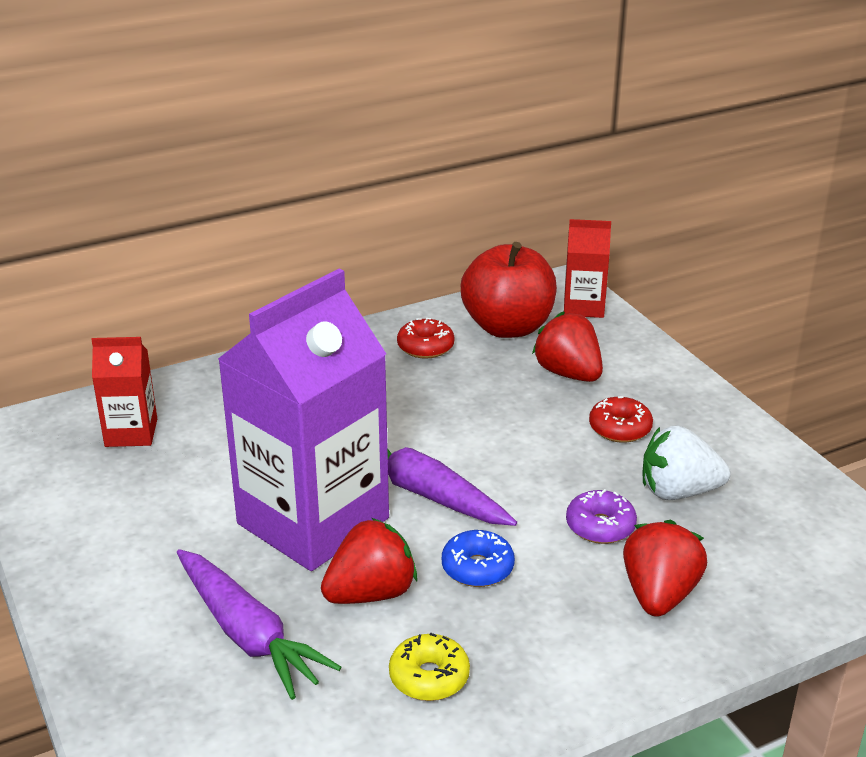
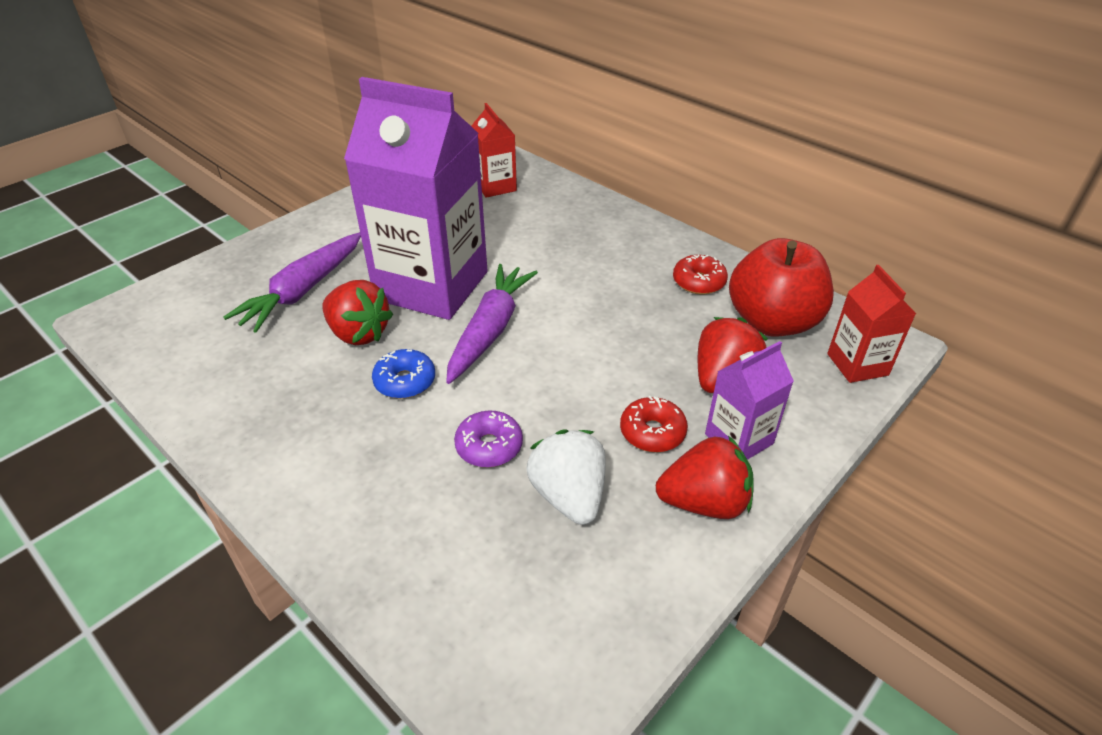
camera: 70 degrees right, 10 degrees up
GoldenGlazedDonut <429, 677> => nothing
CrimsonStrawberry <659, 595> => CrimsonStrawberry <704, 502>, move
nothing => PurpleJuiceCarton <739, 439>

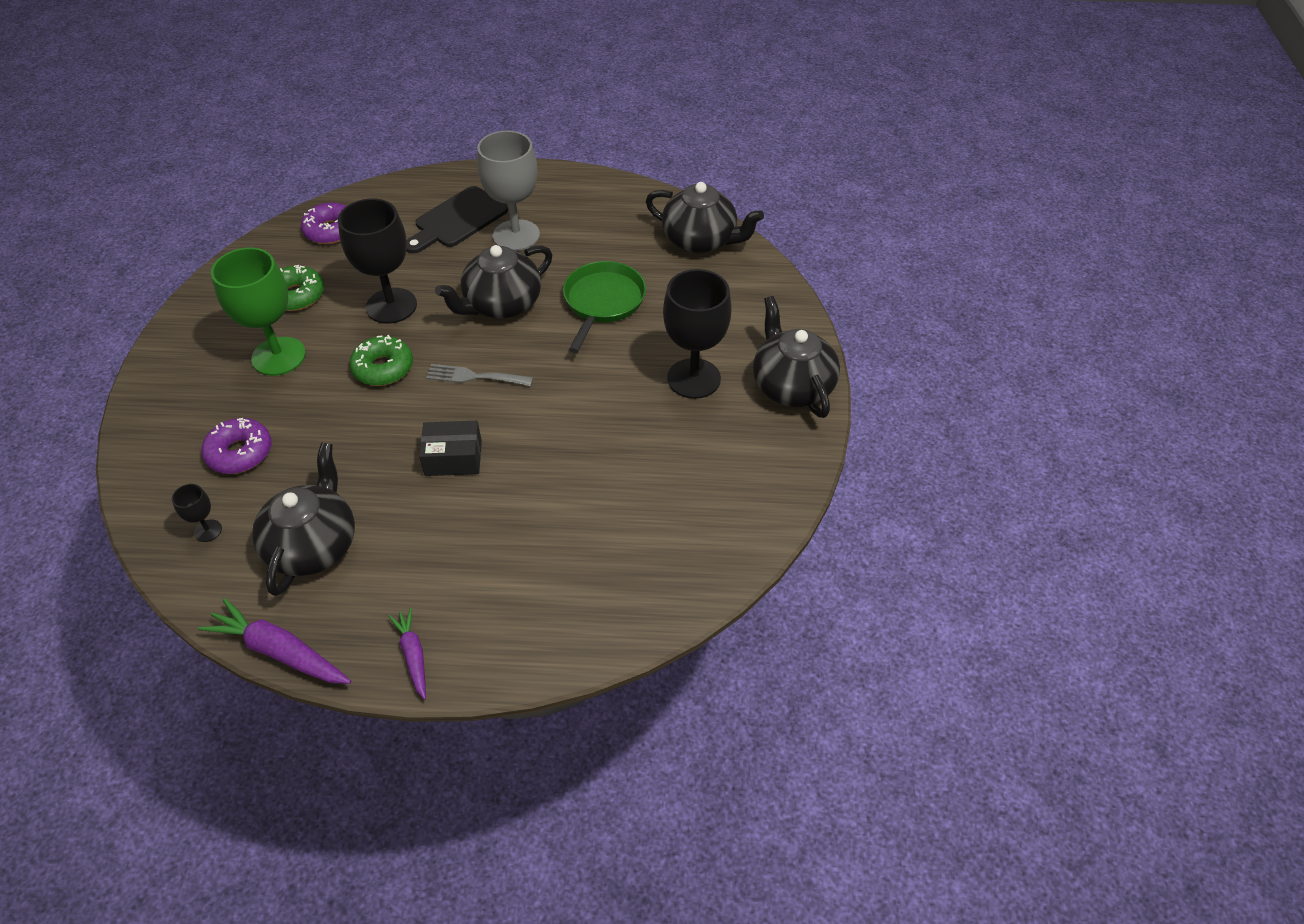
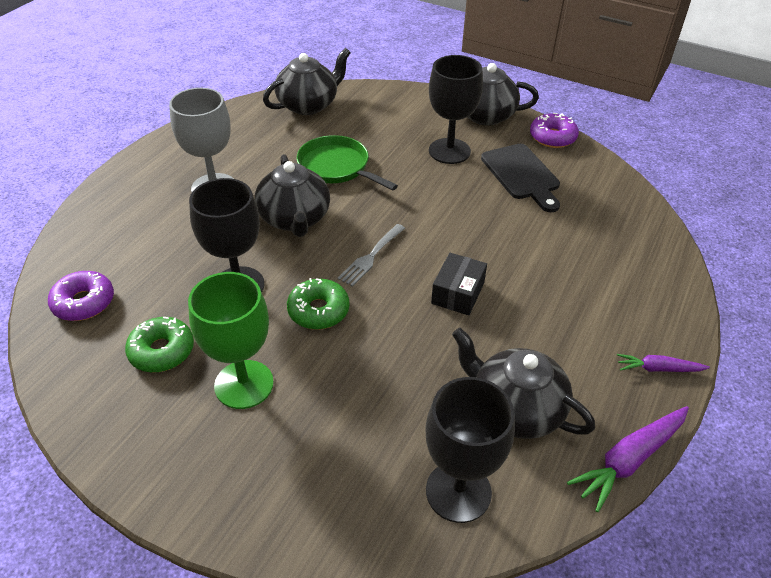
camera: 65 degrees left, 5 degrees down
EbonyGoblet <208, 530> => EbonyGoblet <458, 491>, x2.25
PurpleGlazedDonut <240, 453> => PurpleGlazedDonut <552, 137>, move
EbonyChoppingBoard <457, 220> => EbonyChoppingBoard <522, 175>, move

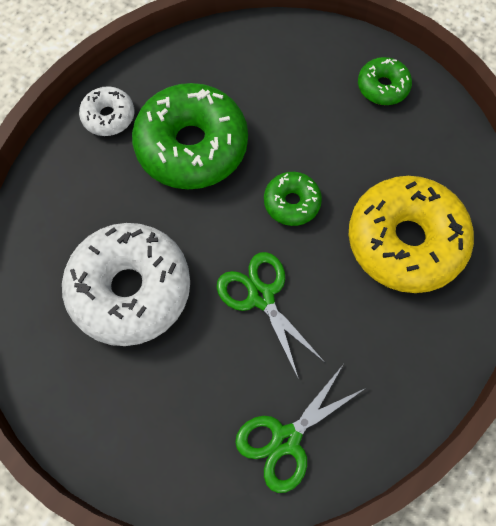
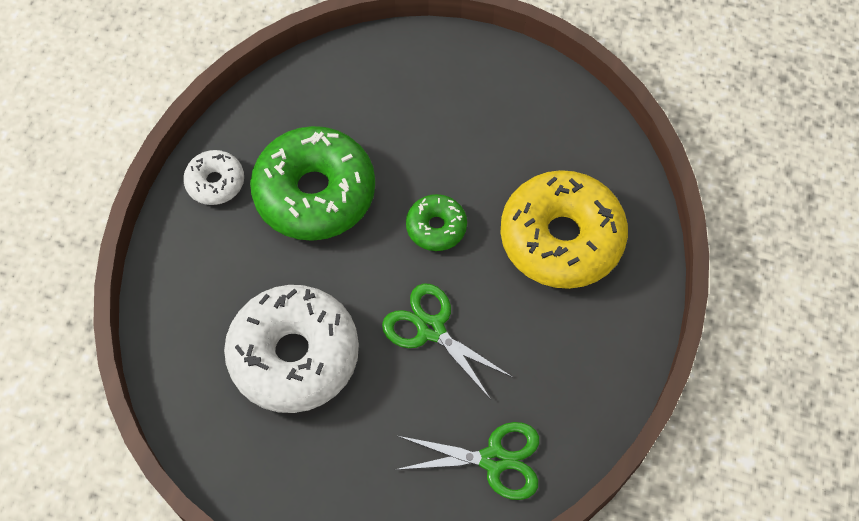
camera: 15 degrees left, 5 degrees down
EmeraldScissors <286, 439> => EmeraldScissors <494, 460>, 120 degrees counterclockwise
EmeraldGlazedDonut <382, 87> => nothing

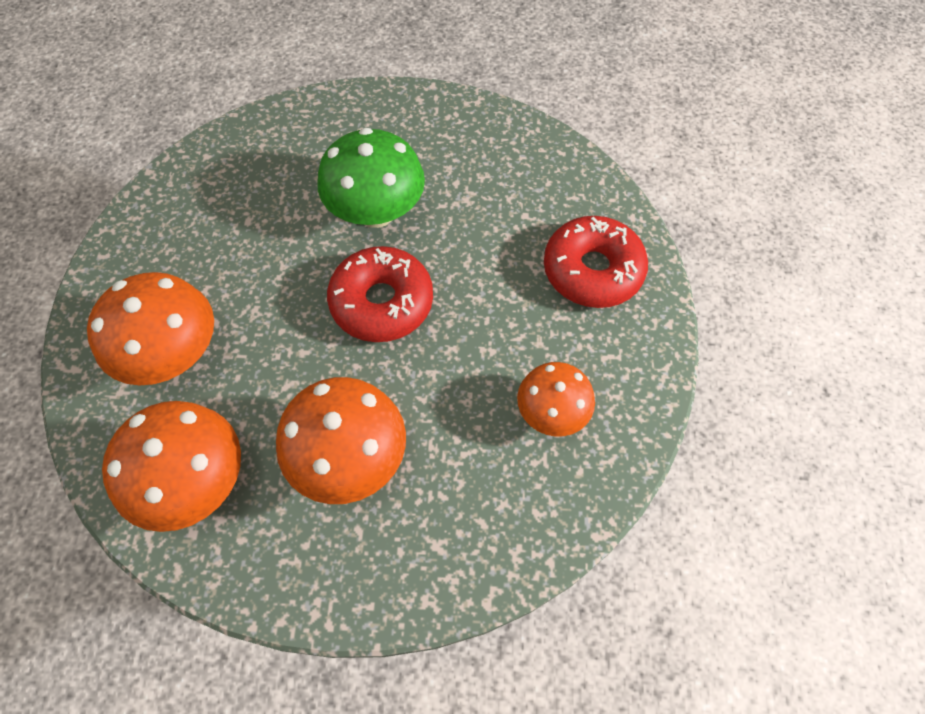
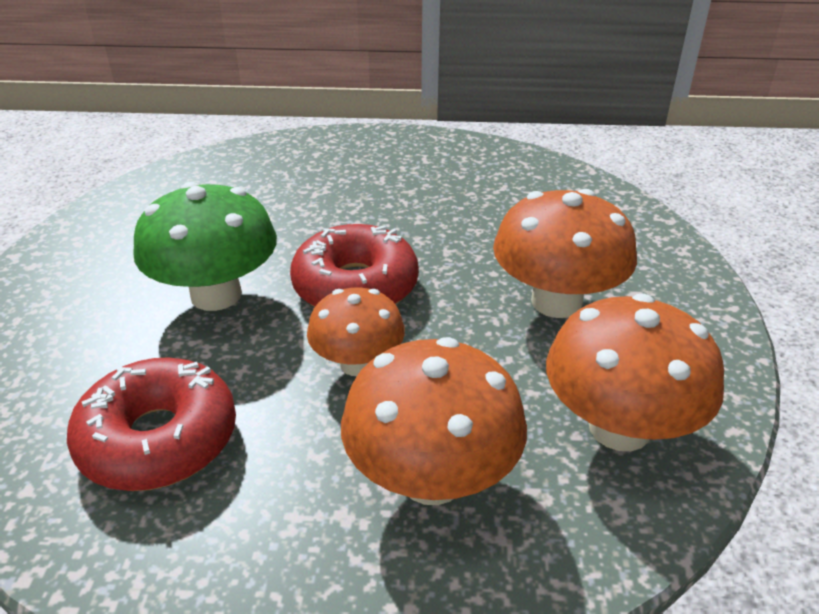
camera: 90 degrees left, 25 degrees down
OrangeToadstool <552, 413> => OrangeToadstool <357, 364>, move
CrimsonGlazedDonut <592, 270> => CrimsonGlazedDonut <158, 439>, move

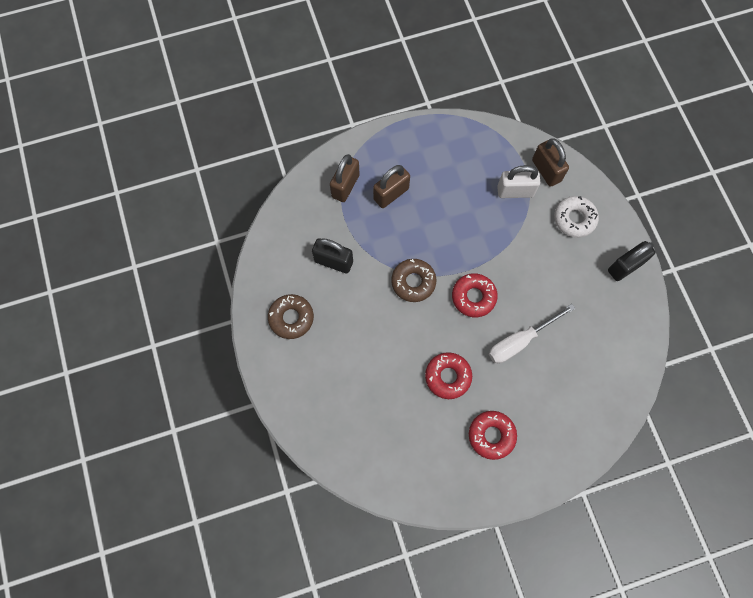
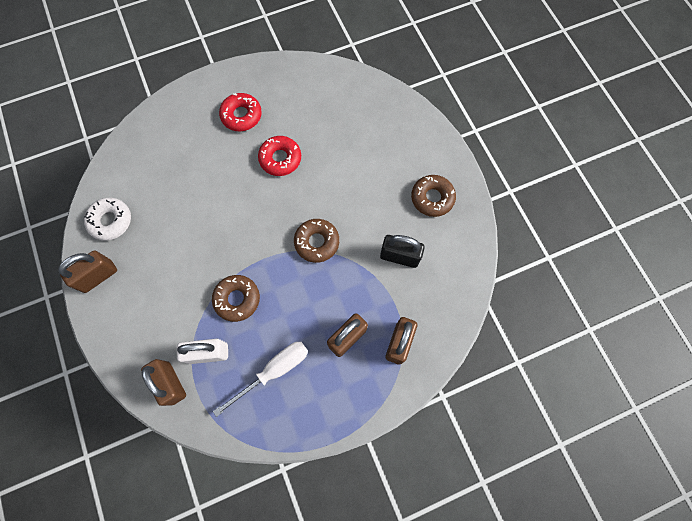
camera: 175 degrees right, 0 degrees up
CrimsonGlazedDonut <473, 297> => nothing
WhiteHandScrewdriver <520, 341> => WhiteHandScrewdriver <274, 371>, move
WhiteGlazedDonut <574, 219> => WhiteGlazedDonut <110, 221>, move
EbonyPadlock <625, 266> => RussetPadlock <98, 276>
nothing => RussetGlazedDonut <237, 299>

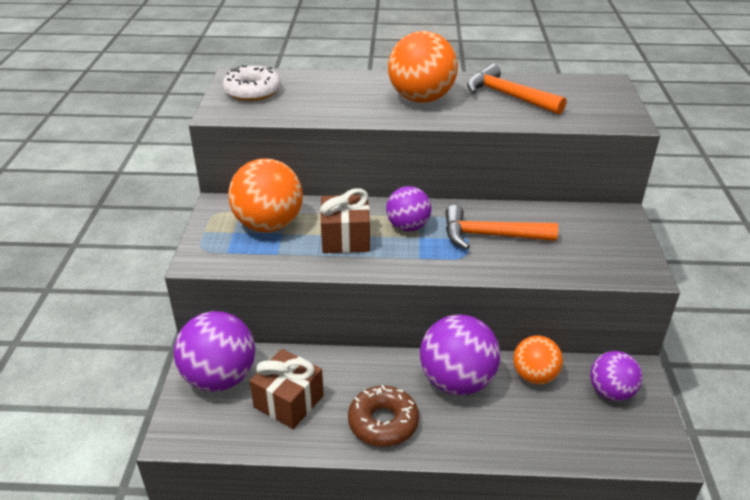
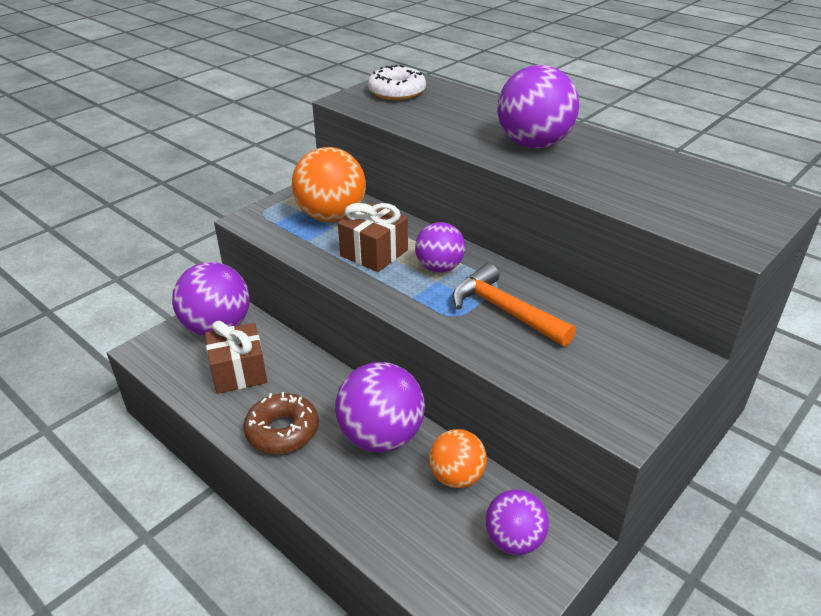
camera: 40 degrees right, 0 degrees up
OrangePlayBall <421, 99> => PurplePlayBall <534, 144>
OrangeCarpenter'sHammer <507, 96> => nothing

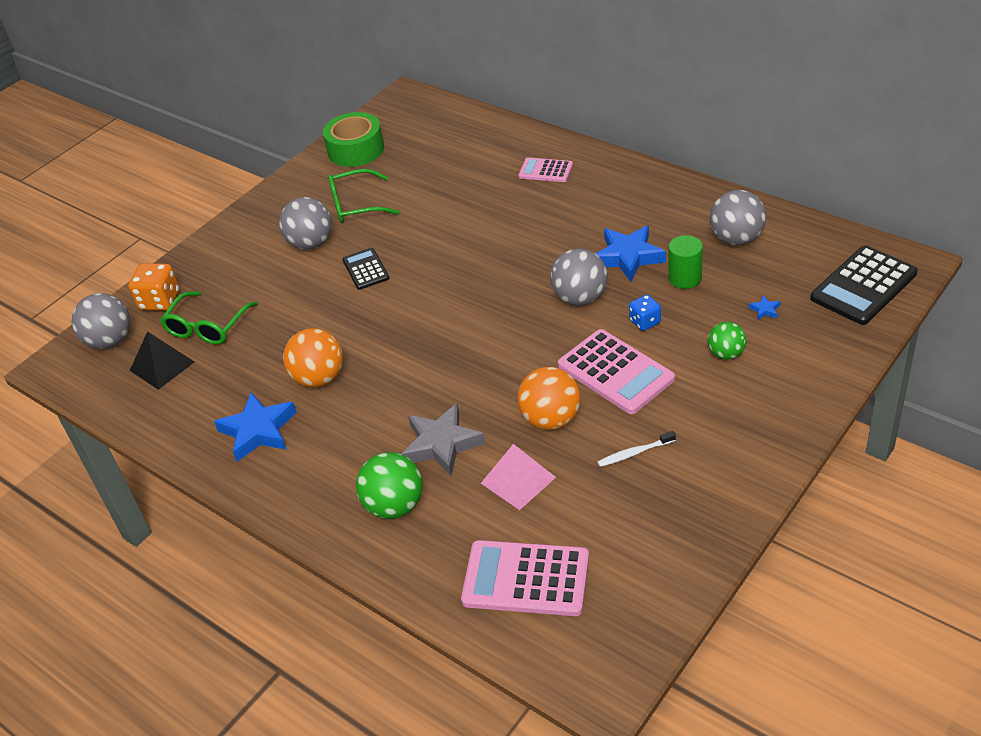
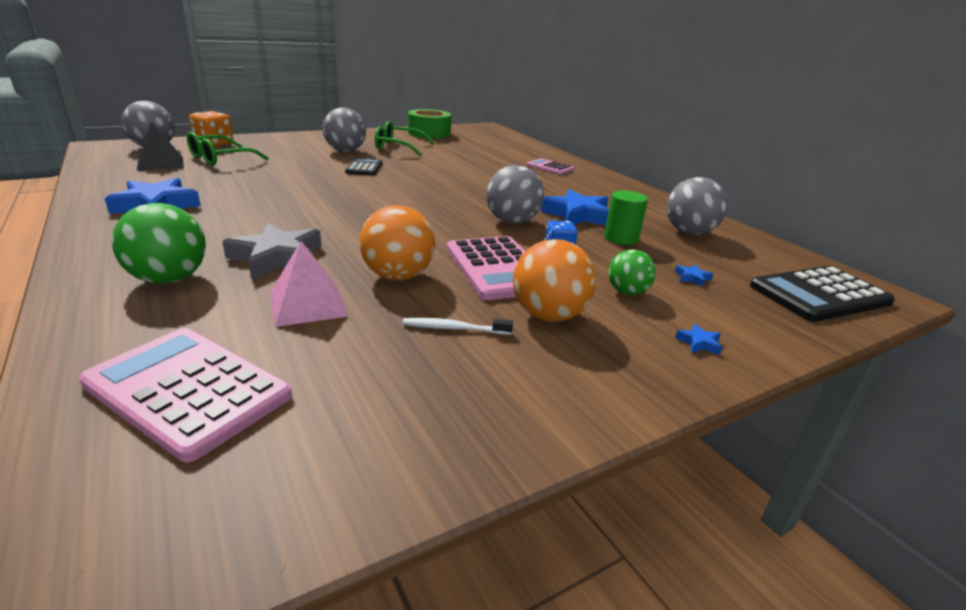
camera: 15 degrees right, 15 degrees down
OrangePlayBall <319, 378> => OrangePlayBall <548, 315>, move
nothing => CobaltFivePointedStar <699, 343>

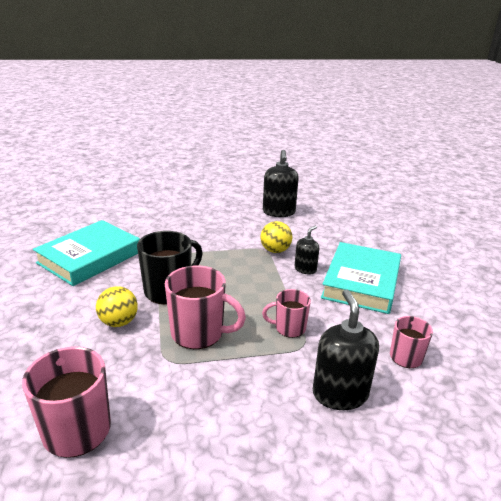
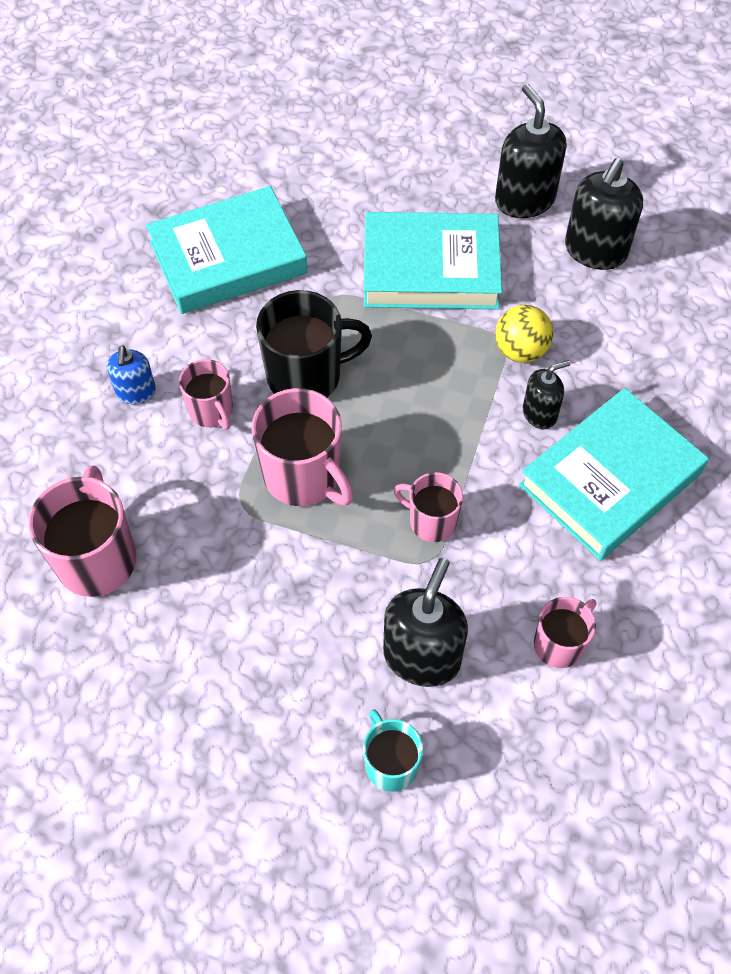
camera: 30 degrees right, 30 degrees up
GoldenPlayBall <119, 322> => RosePinkMug <211, 411>
nothing => CobaltSoapDispenser <136, 392>
nothing => AquaMug <390, 764>
nothing => AquaBook <431, 268>
nothing => EbonySoapDispenser <524, 200>

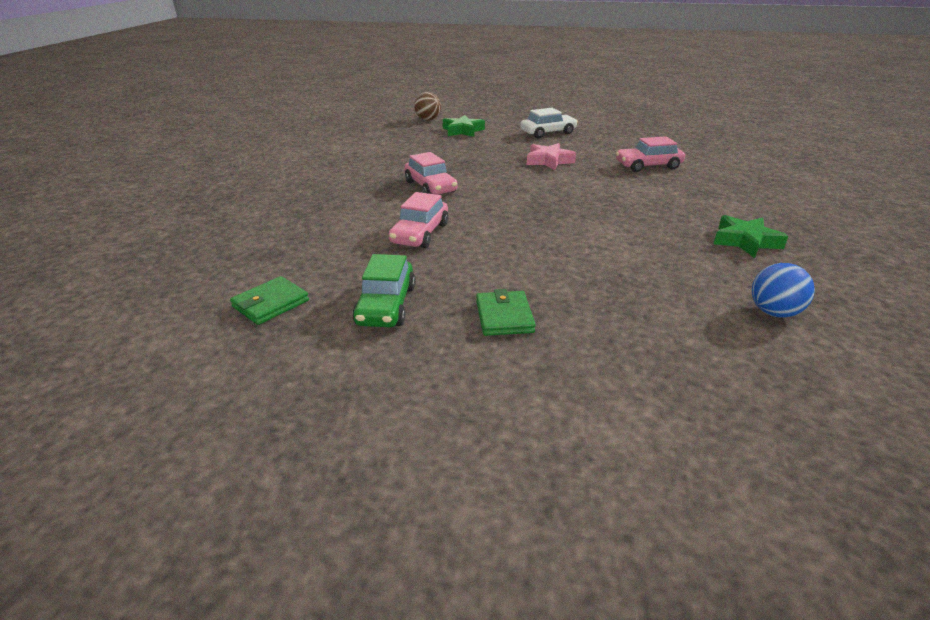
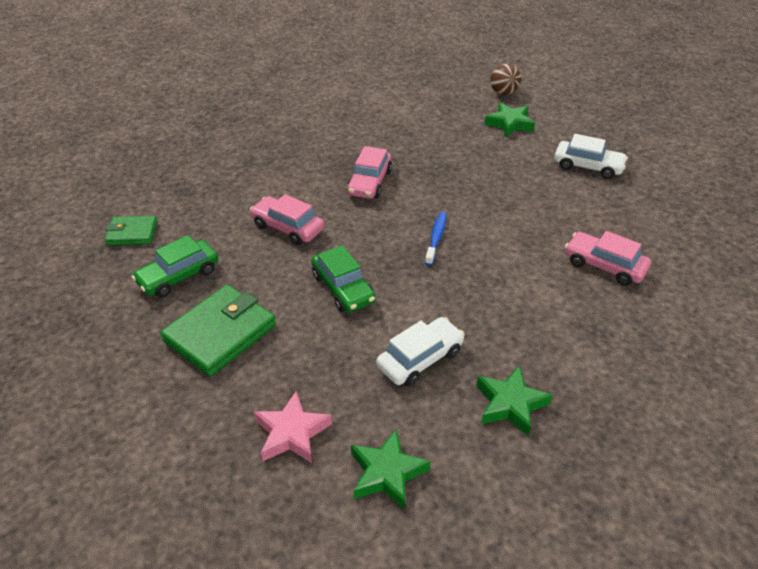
camera: 45 degrees right, 10 degrees up
RosePinkAutomobile <420, 234> => RosePinkAutomobile <287, 227>, 60 degrees clockwise
EmeraldCardWallet <504, 316> => EmeraldCardWallet <220, 333>, x1.73
RosePinkFivePointedStar <549, 161> => RosePinkFivePointedStar <292, 433>, move
CobaltPlayBall <773, 312> => EmeraldFivePointedStar <387, 473>
nothing => EmeraldAutomobile <343, 288>
nothing => WhiteAutomobile <420, 359>
nothing => CobaltToothBrush <436, 238>

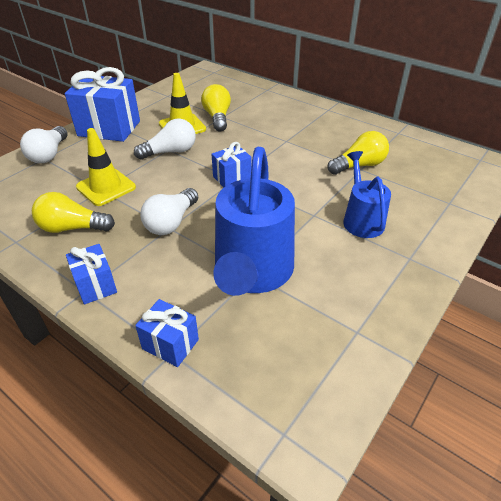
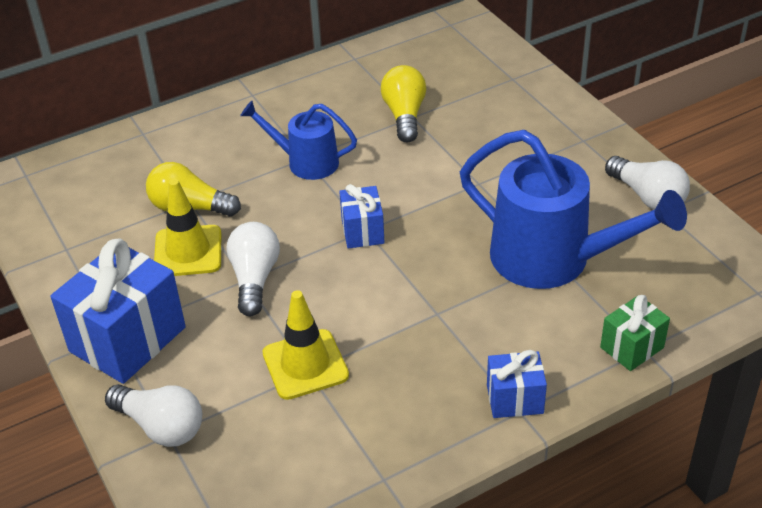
camera: 65 degrees left, 0 degrees up
GoldenLightBulb <72, 228> => nothing
CobaltPresent <170, 344> => EmeraldPresent <632, 347>
WhiteLightBulb <171, 222> => WhiteLightBulb <647, 197>, move
CobaltSprinklingCan <361, 219> => CobaltSprinklingCan <305, 162>, move

